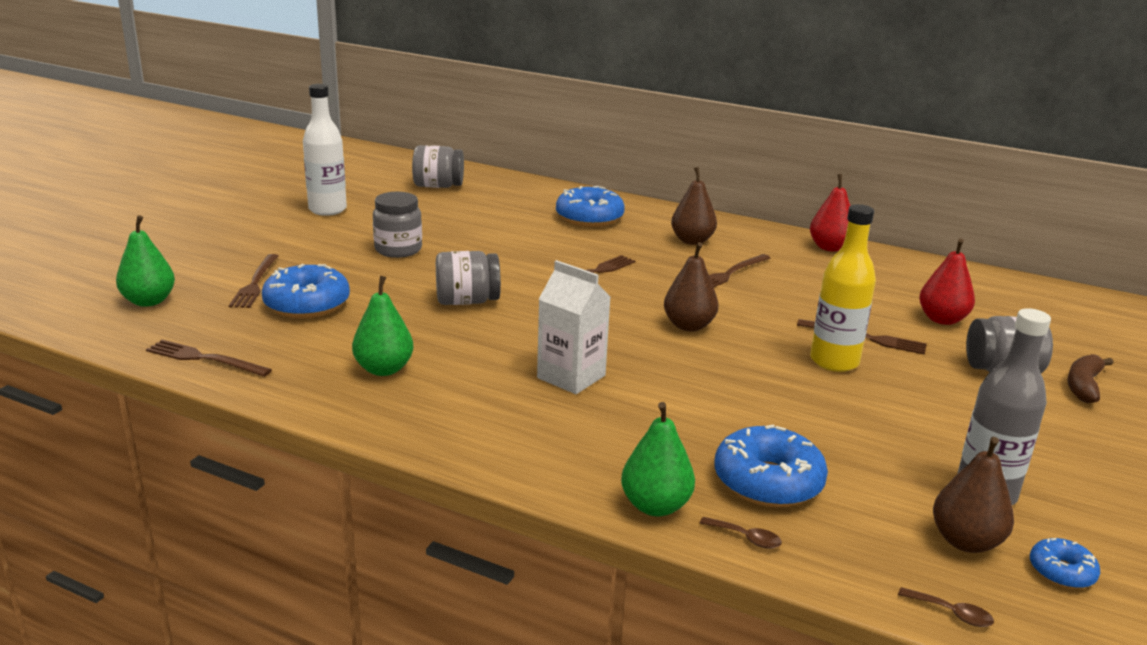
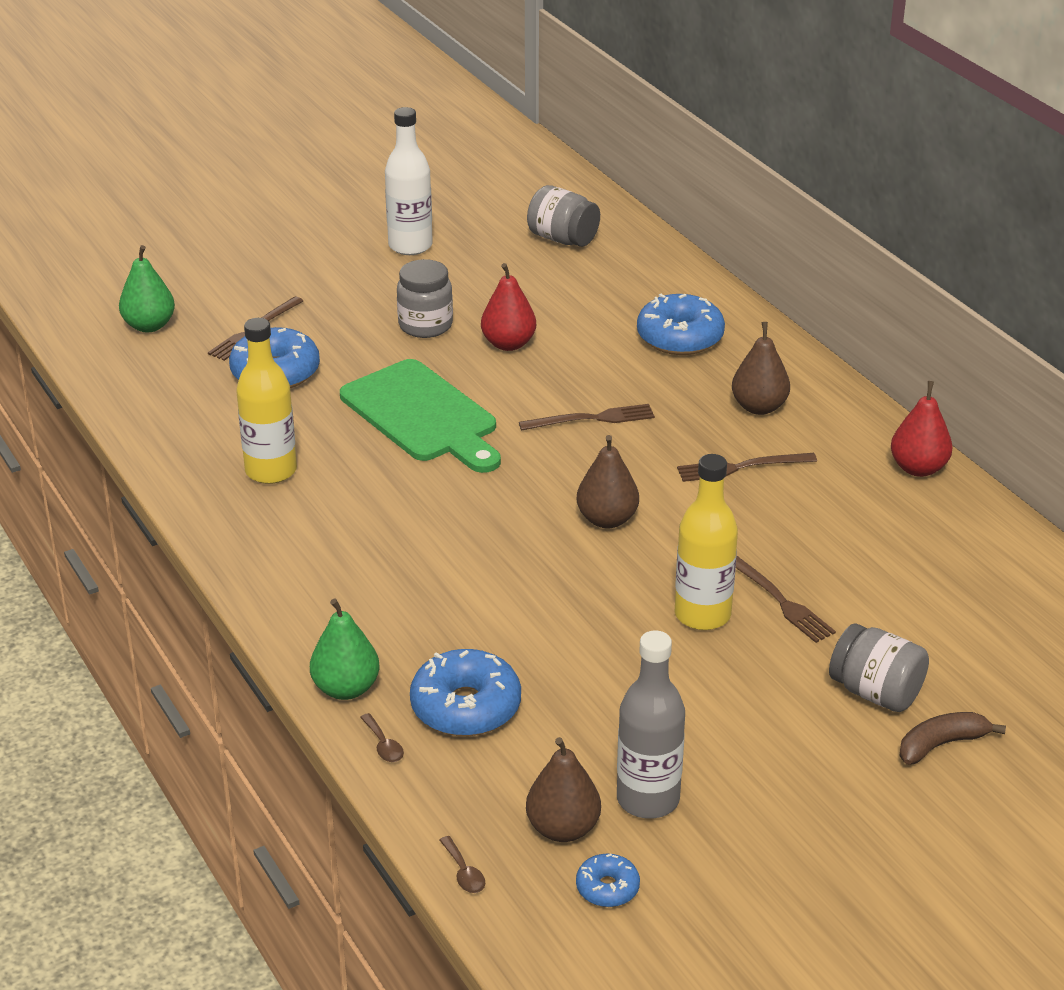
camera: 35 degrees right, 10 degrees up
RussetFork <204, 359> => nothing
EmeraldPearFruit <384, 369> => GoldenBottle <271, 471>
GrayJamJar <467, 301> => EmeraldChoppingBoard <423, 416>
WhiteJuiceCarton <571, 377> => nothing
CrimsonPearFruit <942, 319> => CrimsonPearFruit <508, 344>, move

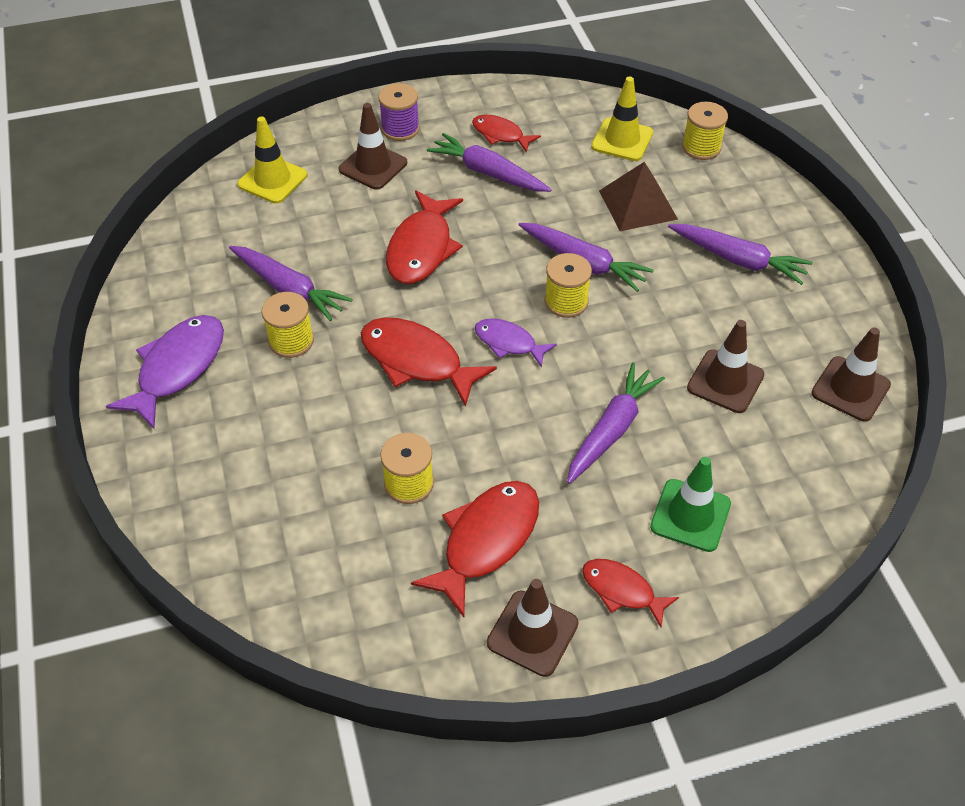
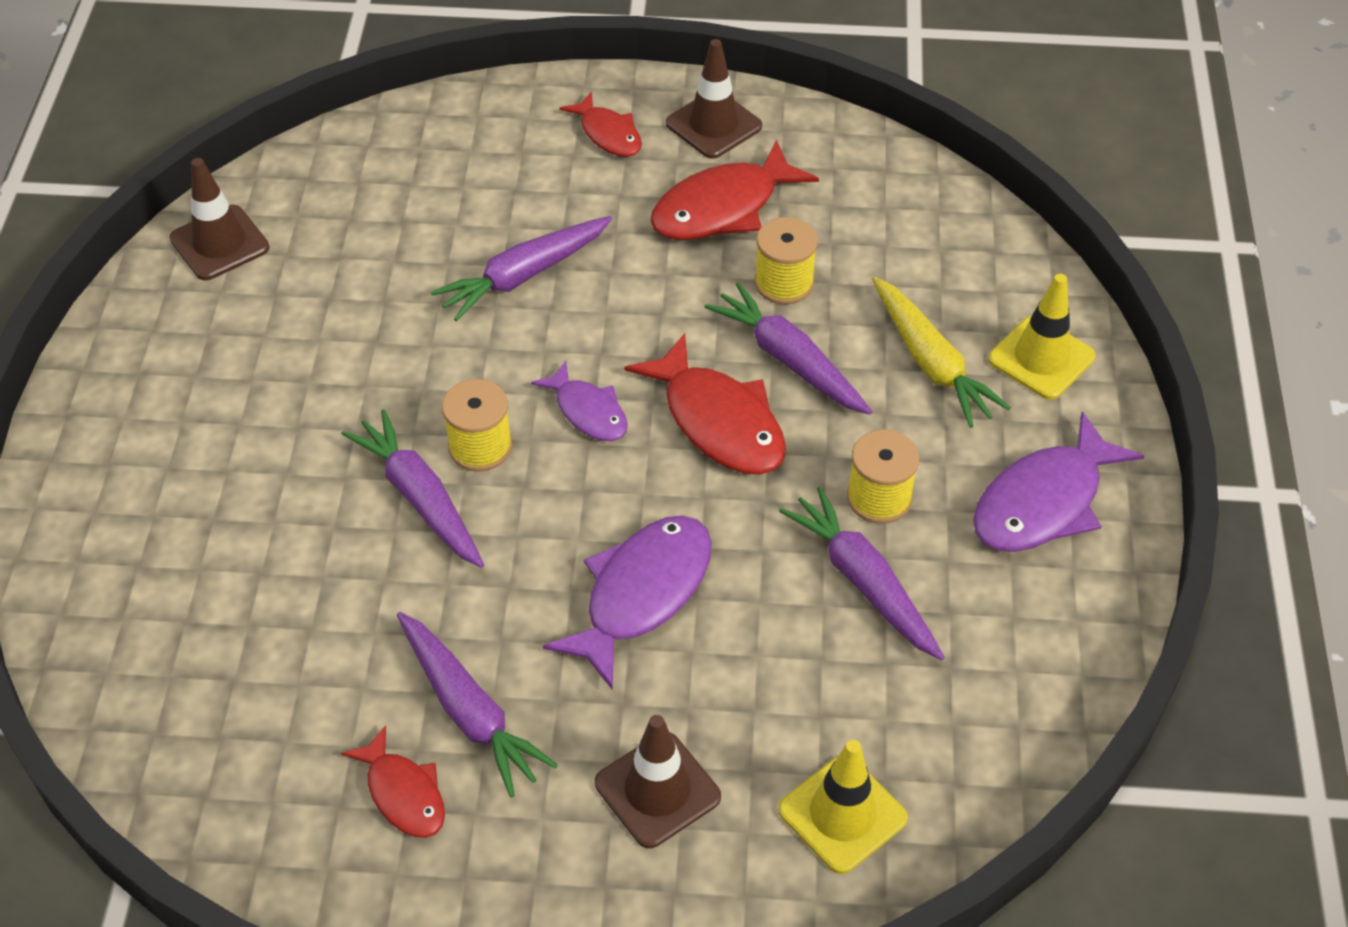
camera: 160 degrees left, 0 degrees up
PurpleSpool <400, 129> => nothing
CrimsonToyFish <422, 248> => PurpleToyFish <642, 594>
GoldenRoadCone <622, 140> => GoldenRoadCone <1041, 358>, move
RussetPyramidShape <638, 205> => nothing
EmeraldRoadCone <690, 515> => nothing
PurpleRootVegetable <738, 260> => PurpleRootVegetable <789, 360>, move
GoldenSpool <701, 147> => nothing
RussetRoadCone <725, 381> => nothing
nothing => GoldenRootVegetable <931, 362>

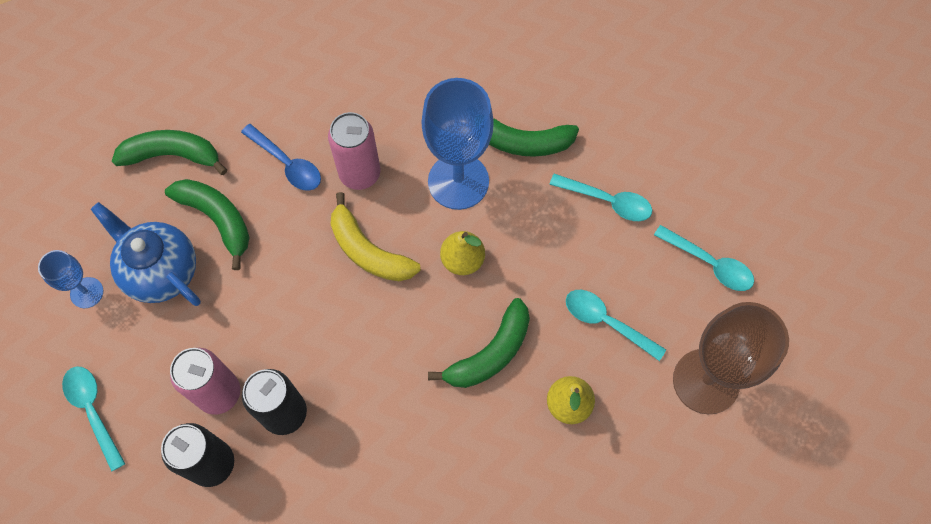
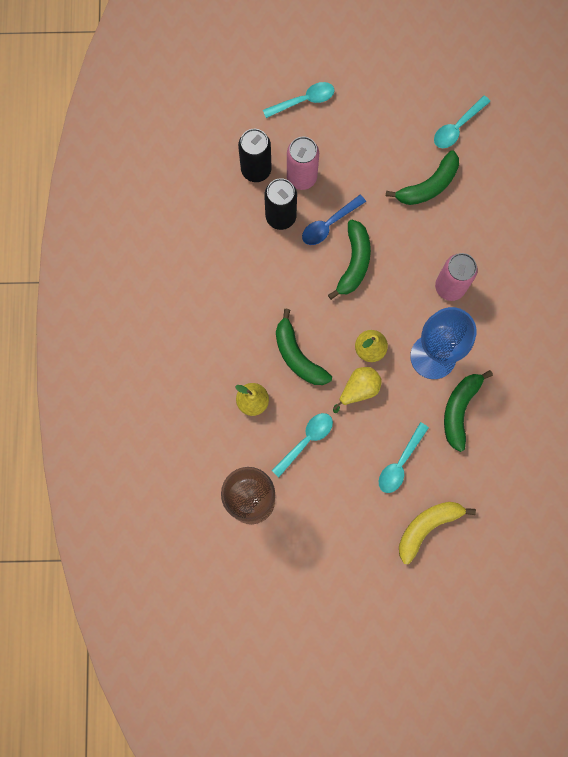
camera: 100 degrees right, 10 degrees up
CobaltGoblet <87, 292> => nothing
CobaltChinaTeapot <160, 271> => nothing
EmeraldToyBanana <172, 155> => EmeraldToyBanana <354, 262>, move
CobaltSpoon <287, 164> => CobaltSpoon <329, 224>, move
GoldenToyBanana <368, 251> => GoldenToyBanana <427, 527>, move
AquaSpoon <709, 263> => AquaSpoon <457, 127>, move
nothing => GoldenPearFruit <358, 389>

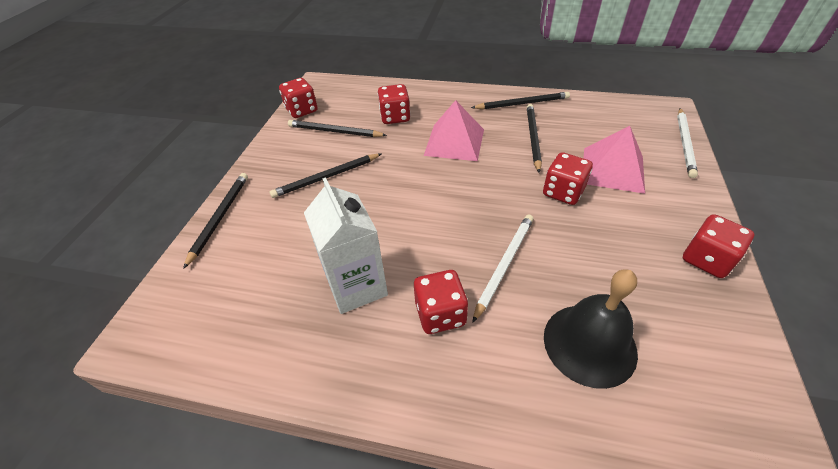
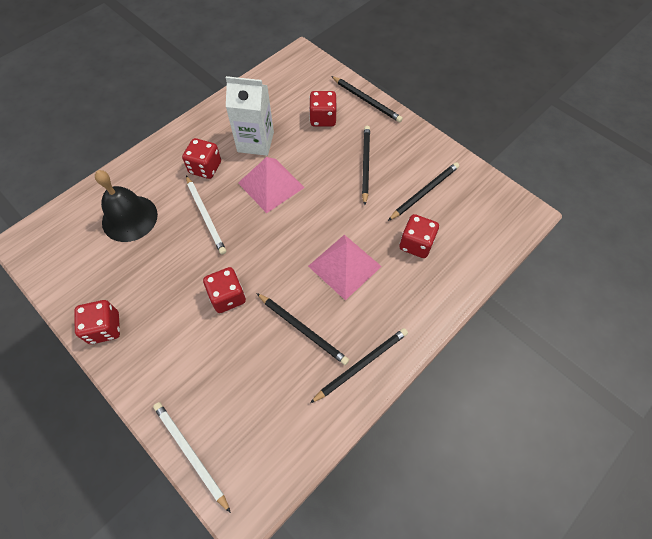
camera: 120 degrees right, 15 degrees up
CrimsonDie <302, 110> => CrimsonDie <323, 118>, move
EbonyPencil <522, 103> => EbonyPencil <361, 364>, 150 degrees counterclockwise
RosePinkPyramidShape <613, 169> => RosePinkPyramidShape <271, 185>, move

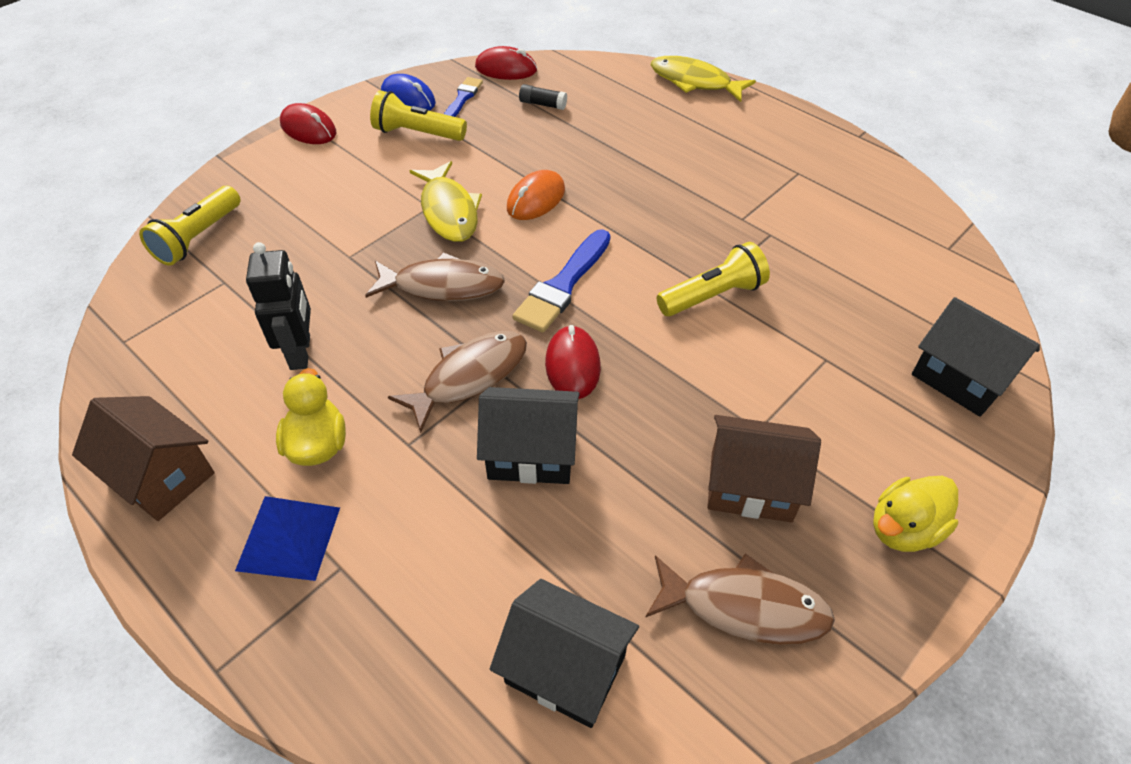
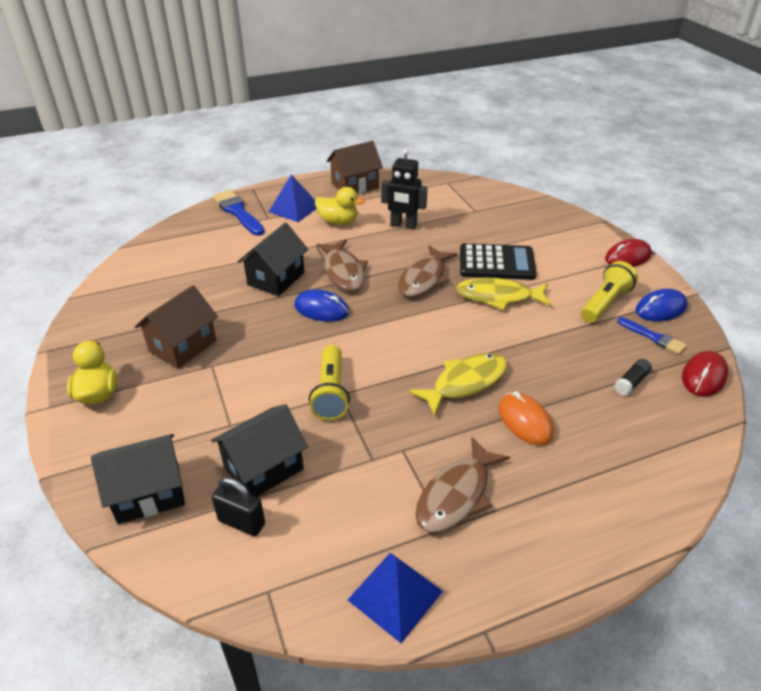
camera: 115 degrees right, 10 degrees down
GoldenPocketTorch <198, 238> => nothing
EbonyCottage <565, 668> => EbonyCottage <263, 468>, move
OrangePcMouse <536, 199> => OrangePcMouse <525, 421>, move
CobaltBrush <563, 285> => CobaltBrush <237, 212>, move
CrimsonPcMouse <572, 365> => CobaltPcMouse <321, 309>
RussetToyFish <744, 607> => RussetToyFish <456, 495>, move
GoldenToyFish <694, 82> => GoldenToyFish <465, 383>, move
nothing => EbonyPadlock <241, 522>
nothing => CobaltPyramidShape <395, 595>
nothing => EbonyCalculator <496, 263>

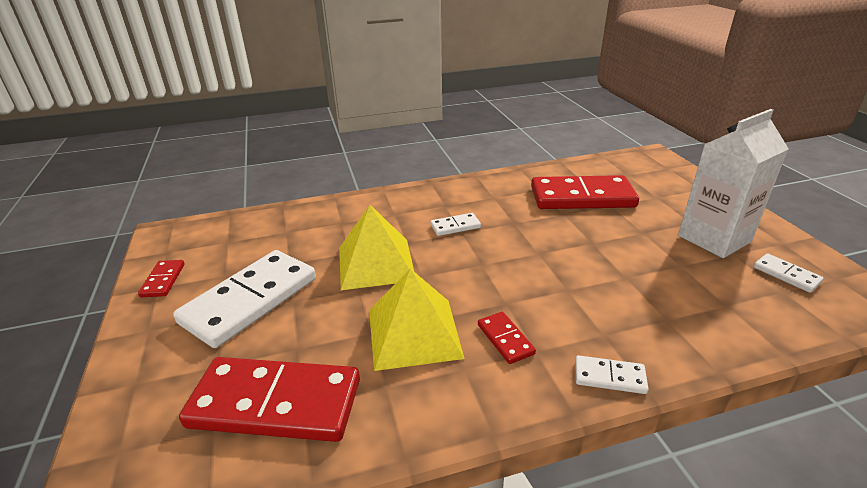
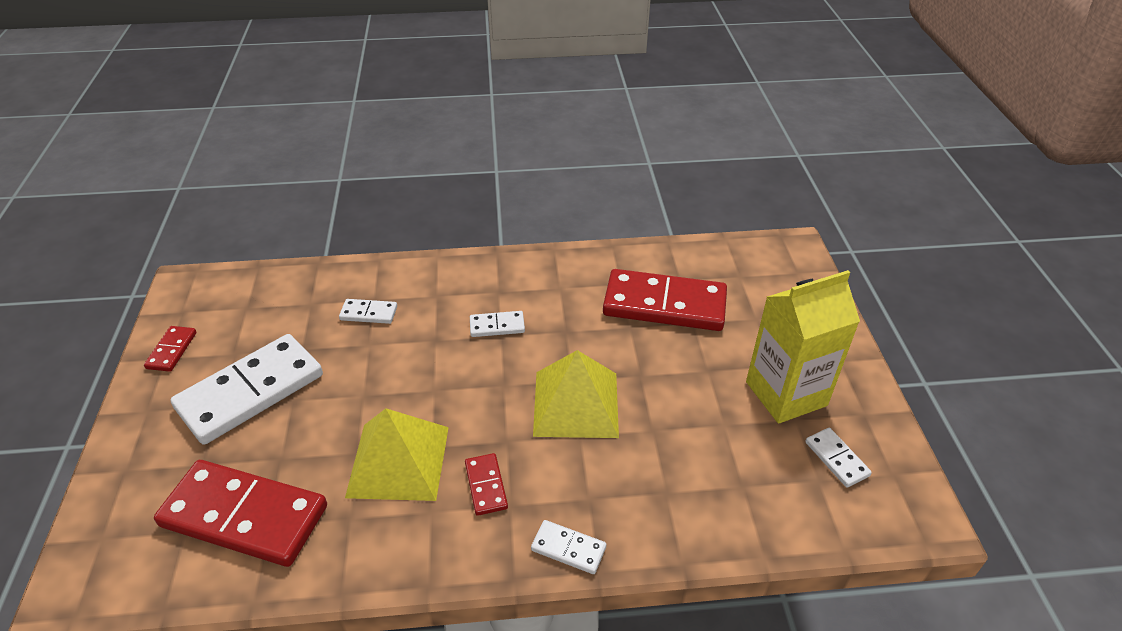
camera: 10 degrees right, 10 degrees up
GoldenPyramidShape <375, 263> => GoldenPyramidShape <576, 404>, move
WhiteJuiceCarton <714, 239> => GoldenJuiceCarton <786, 393>
nothing => WhiteDominoPiece <368, 313>

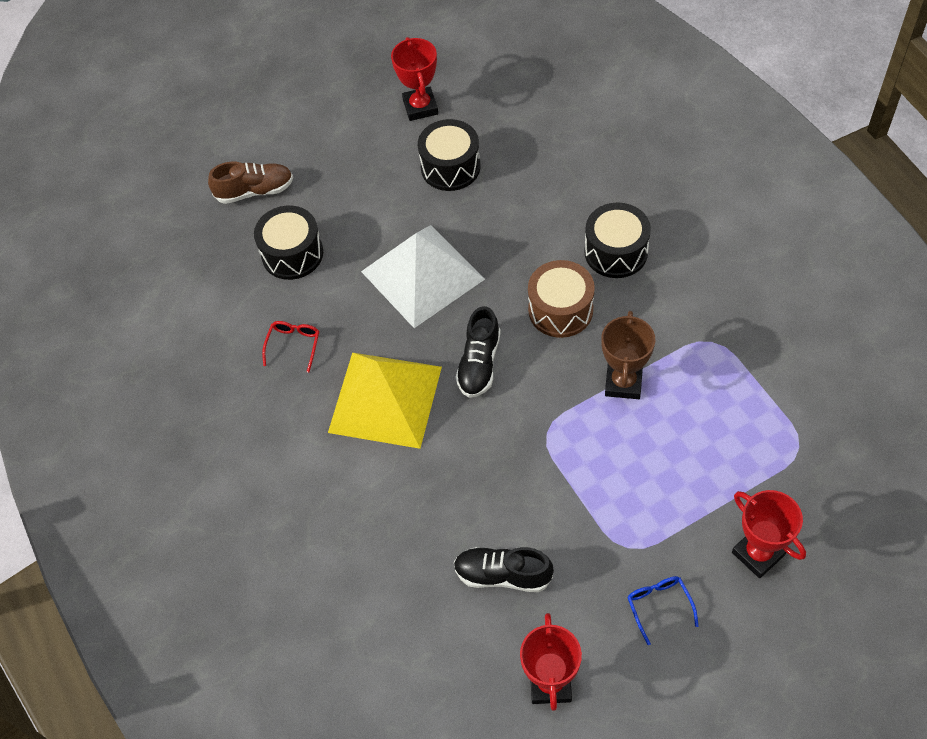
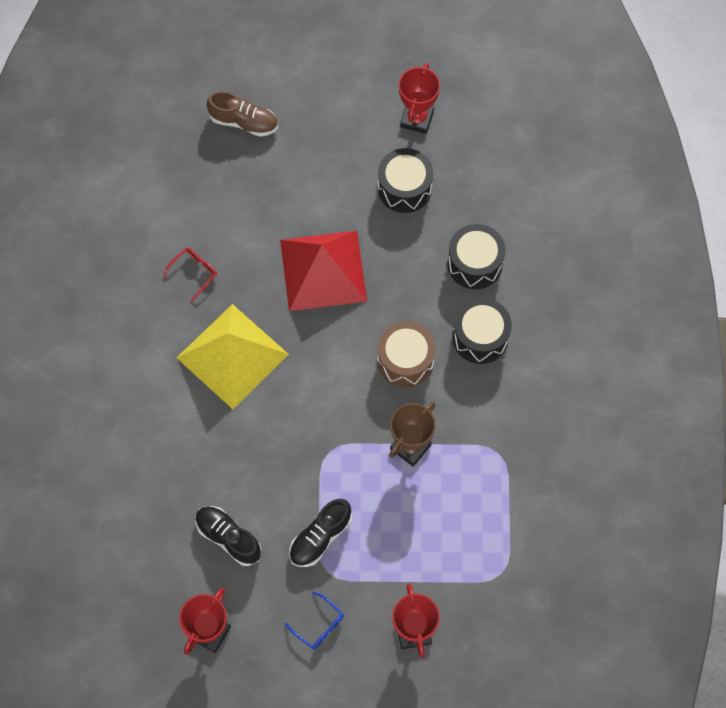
camera: 25 degrees right, 10 degrees up
EbonySnareDrum <292, 254> => EbonySnareDrum <474, 263>, move
WhitePyramidShape <422, 275> => CrimsonPyramidShape <323, 270>
EbonyShoe <479, 363> => EbonyShoe <320, 537>, move
CobaltGlasses <659, 606> => CobaltGlasses <319, 625>, 120 degrees clockwise

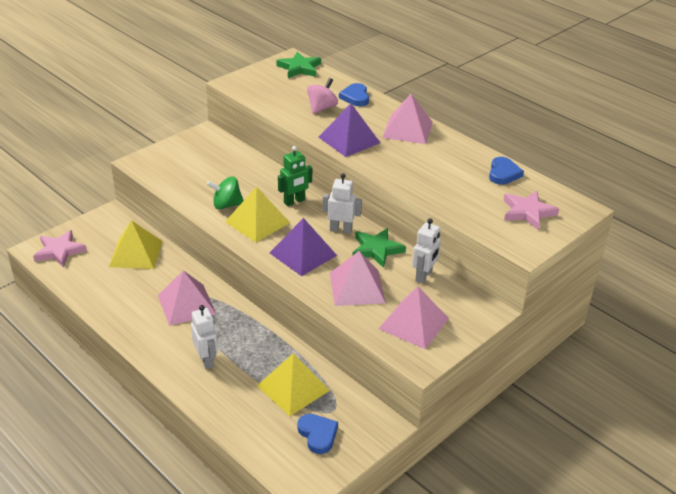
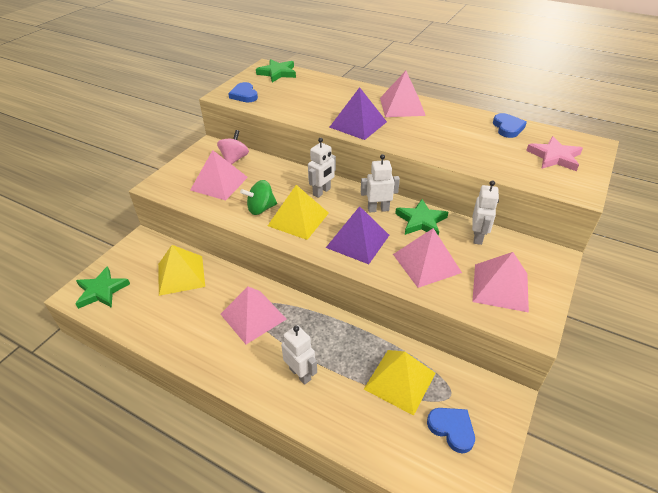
camera: 15 degrees left, 5 degrees up
RosePinkFivePointedStar <59, 251> => EmeraldFivePointedStar <101, 291>
EmeraldToyRobot <294, 201> => WhiteToyRobot <322, 192>
RosePinkWhirligig <321, 108> => RosePinkWhirligig <234, 159>, move
CobaltHeart <355, 97> => CobaltHeart <244, 95>, move
nothing => RosePinkPyramidShape <219, 183>

